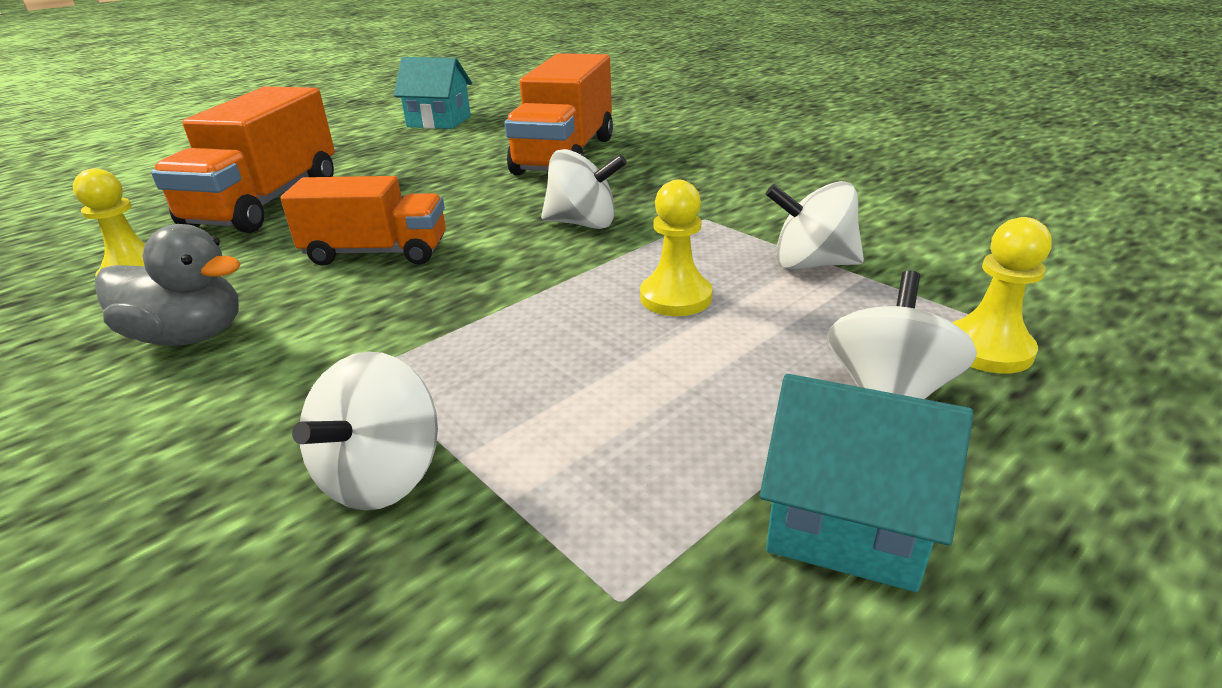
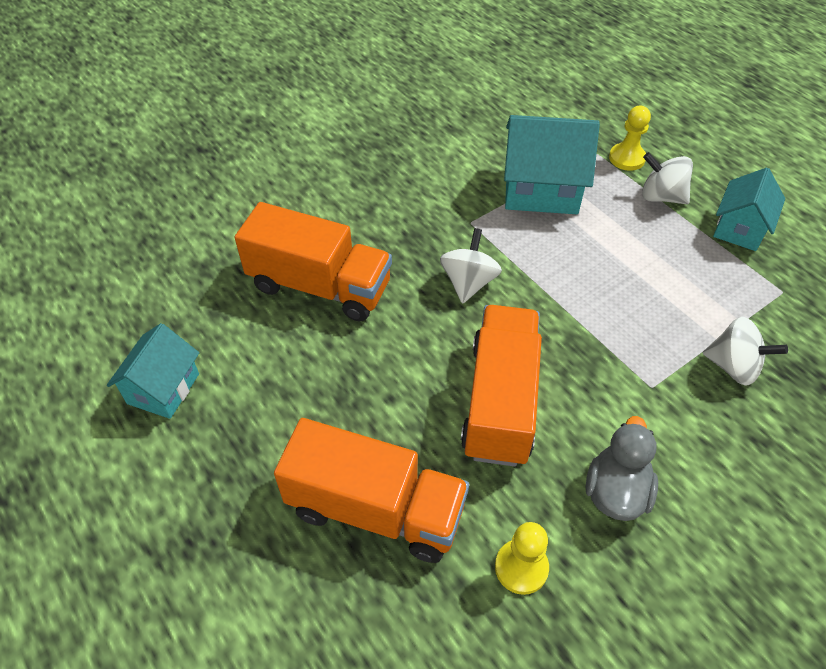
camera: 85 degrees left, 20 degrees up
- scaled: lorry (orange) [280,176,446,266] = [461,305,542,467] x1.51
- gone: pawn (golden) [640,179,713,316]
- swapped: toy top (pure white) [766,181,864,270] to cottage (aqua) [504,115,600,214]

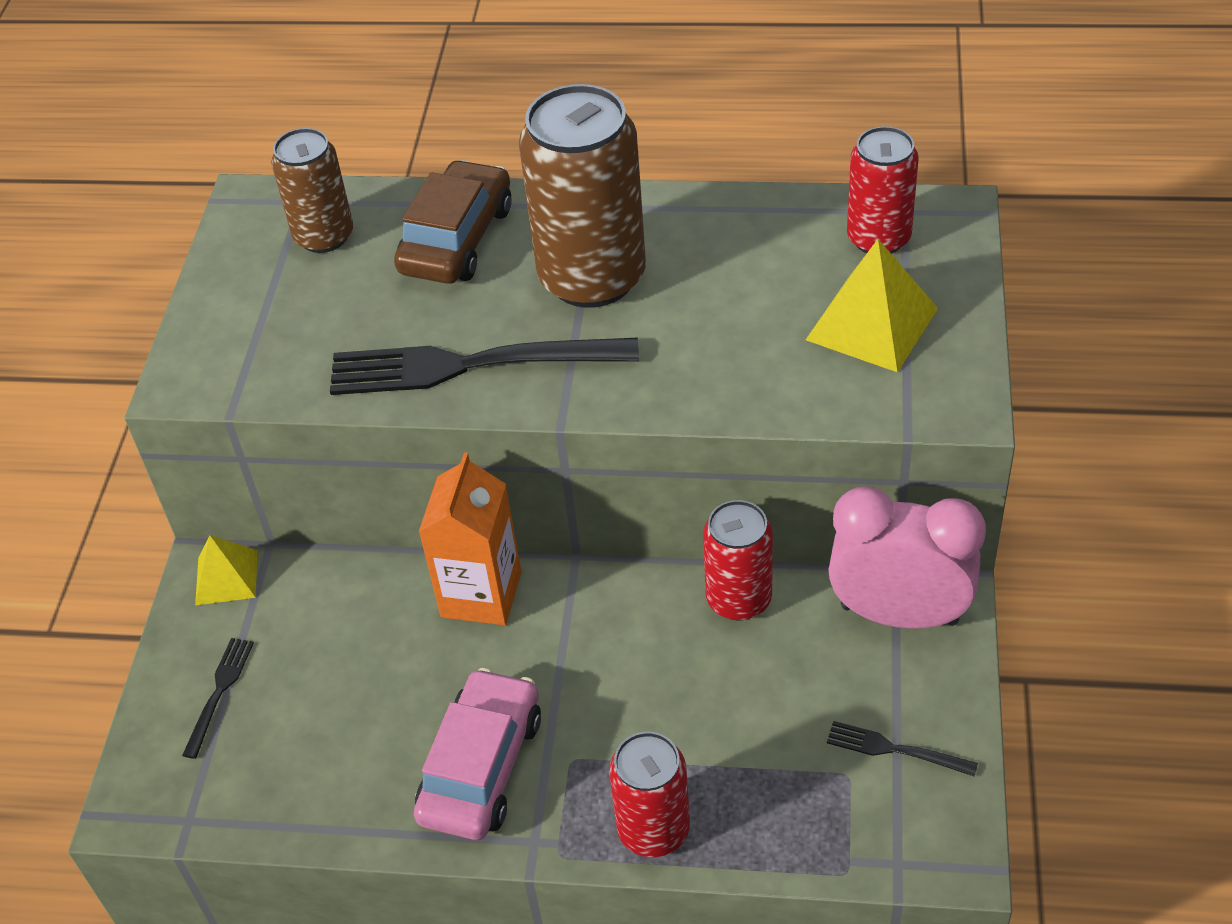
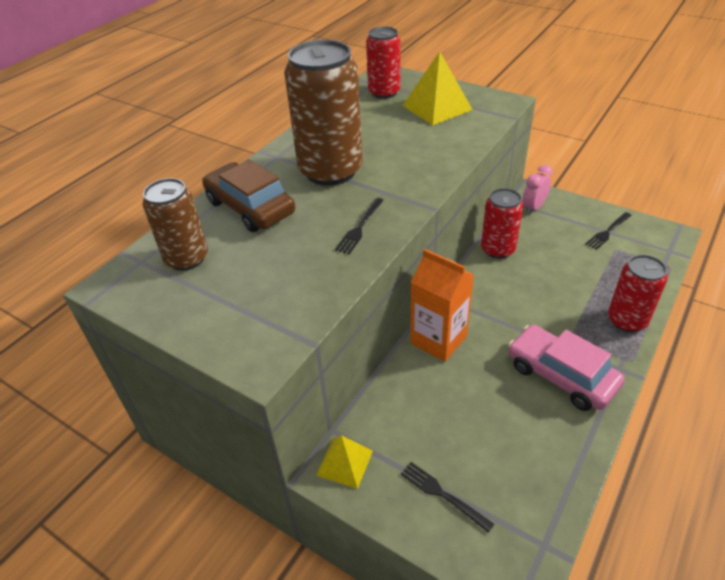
camera: 65 degrees left, 5 degrees down
- scaled: table fork (black) [330,338,639,395] = [335,198,384,254] x0.45
- scaled: alarm clock (pink) [828,486,986,629] = [523,165,553,214] x0.52

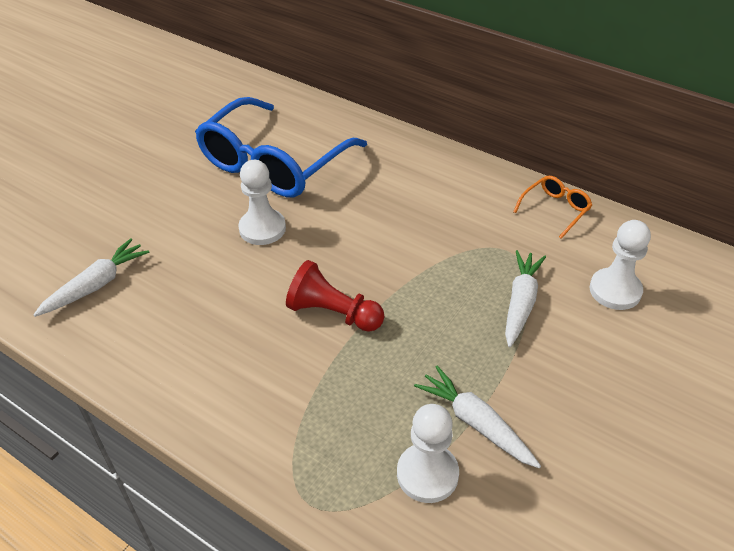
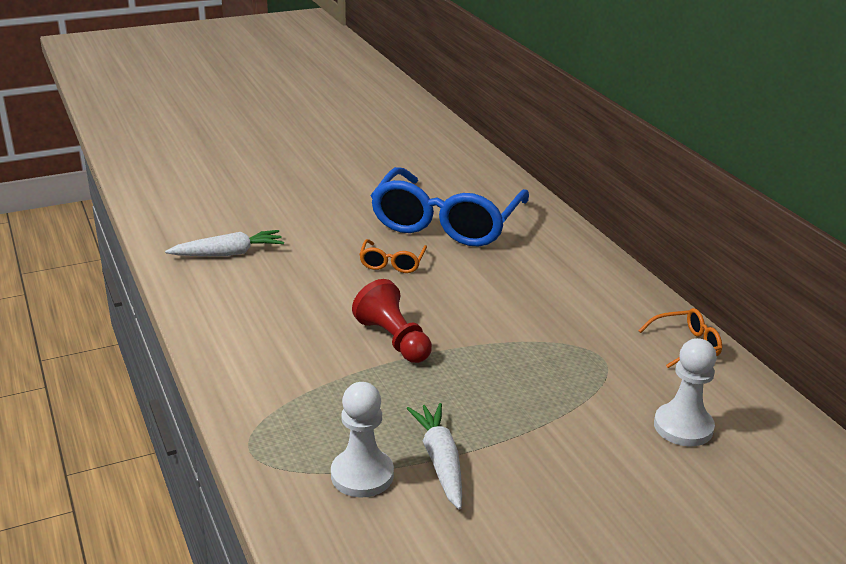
camera: 30 degrees right, 15 degrees down
- rotated: spectacles (royal blue) [195,97,367,198] = [371,167,529,247] 45 degrees counterclockwise
- swapped: pawn (pure white) [238,160,286,245] to spectacles (orange) [359,239,427,273]
- gone: carrot (pure white) [505,250,546,347]

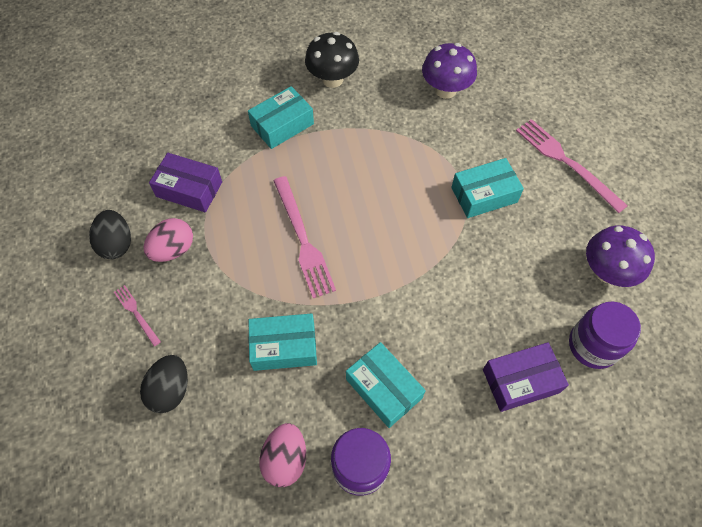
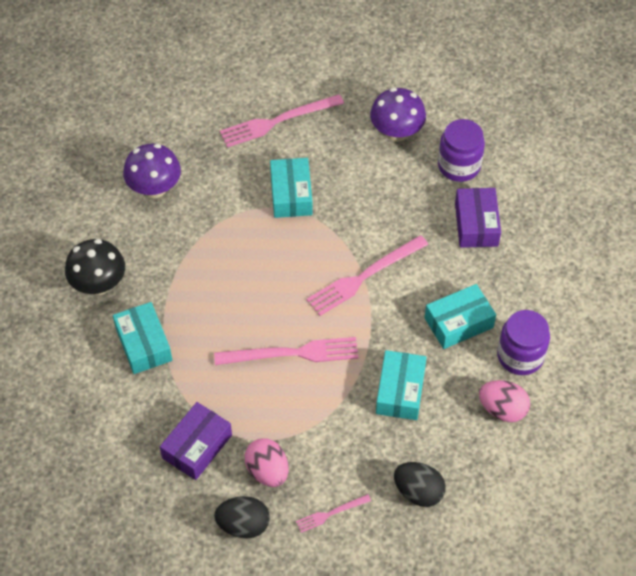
camera: 75 degrees left, 5 degrees down
- new: table fork (pink) [307,235,428,316]

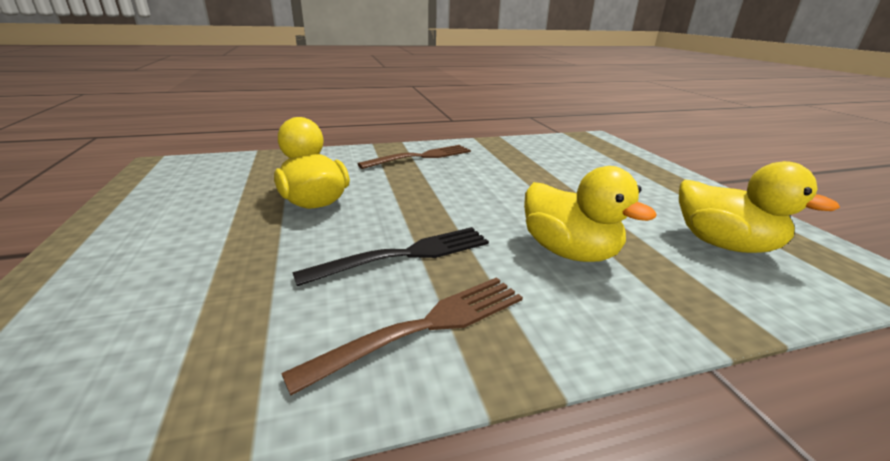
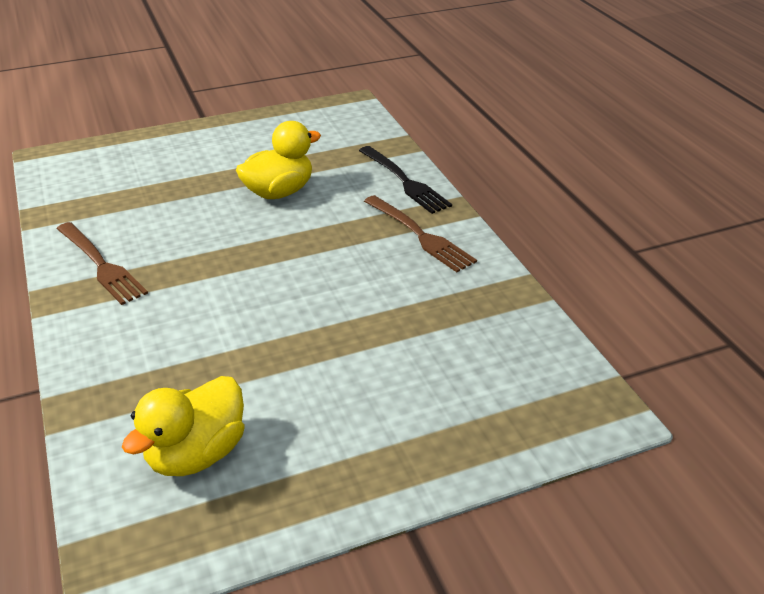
camera: 85 degrees right, 10 degrees up
- gone: rubber duck (golden) [524,166,657,262]
- shifted: table fork (black) [293,227,489,286] to [359,146,452,214]

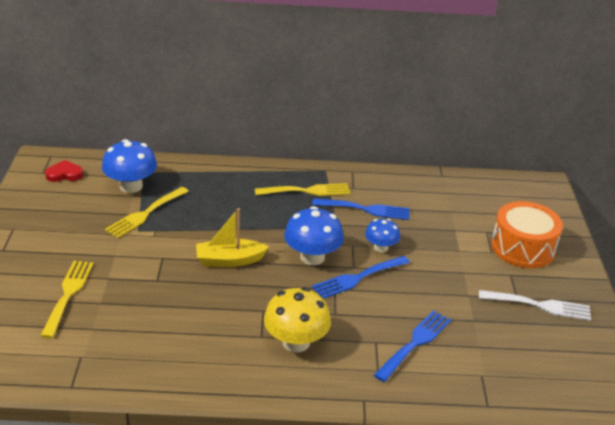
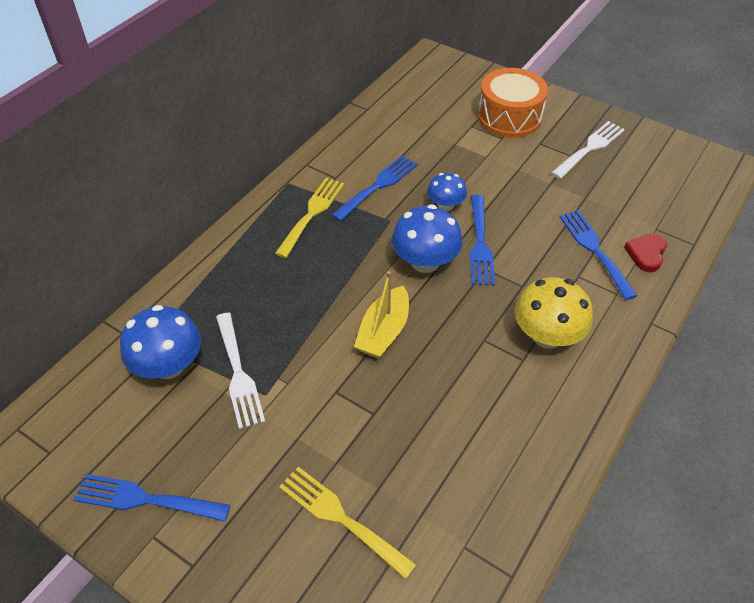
camera: 55 degrees left, 15 degrees up
- shifted: heart shape (crimson) [45,160,83,182] to [624,234,667,272]
- repainted: table fork (golden) [105,187,189,238] to table fork (pure white) [216,313,265,429]
- new: table fork (royal blue) [74,474,230,522]

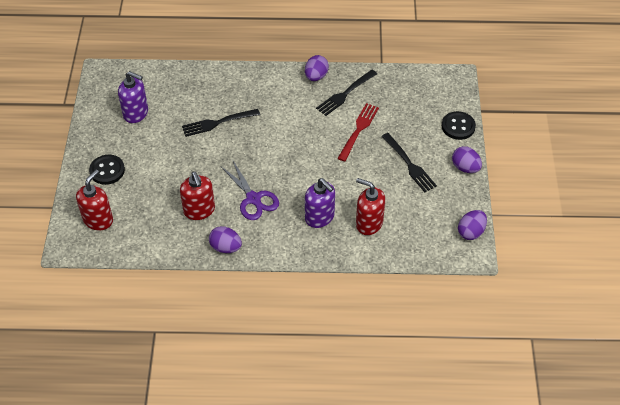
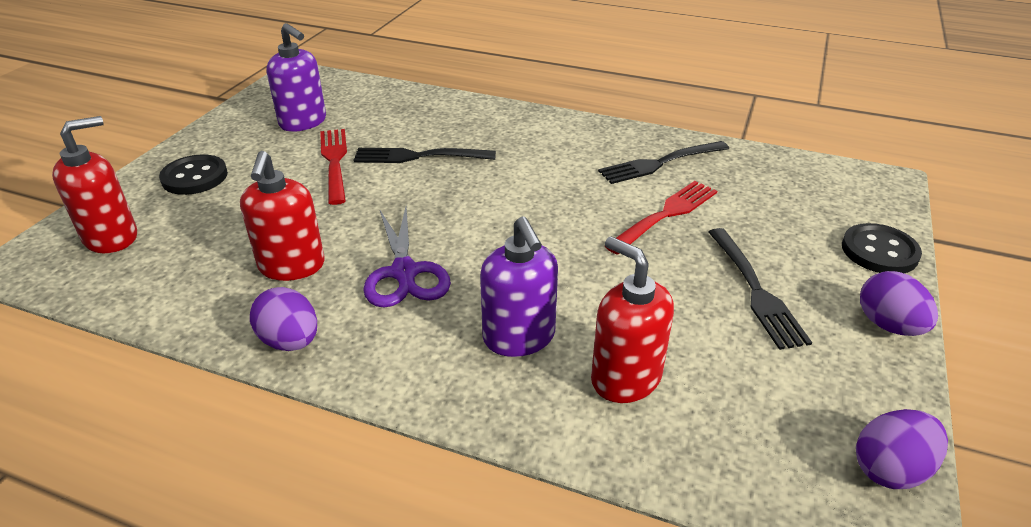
camera: 20 degrees right, 15 degrees down
- gone: egg shape (violet) [305,55,329,81]
- new: table fork (crimson) [320,129,347,205]

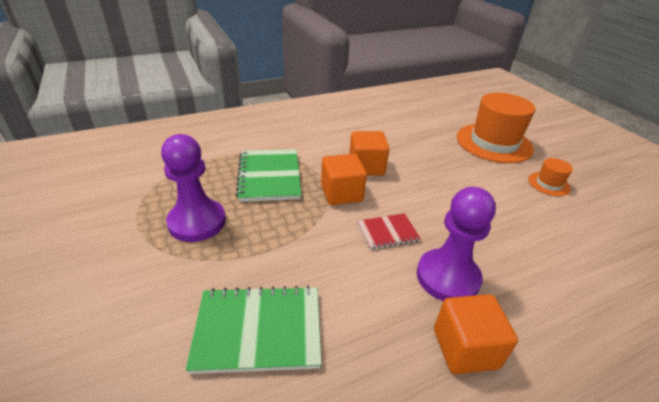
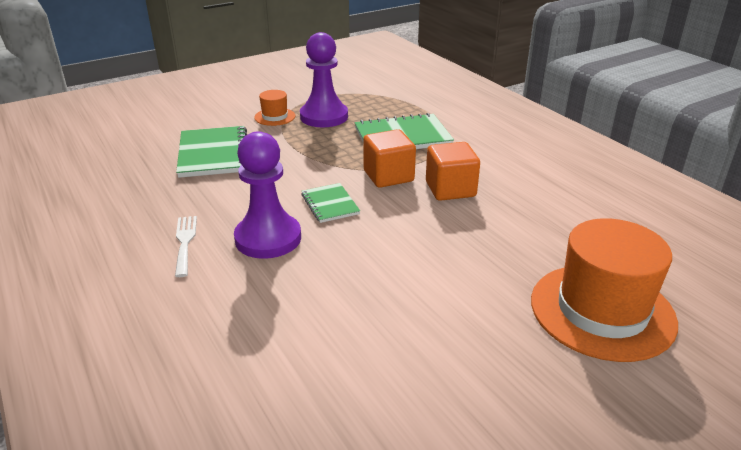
camera: 85 degrees right, 5 degrees down
- shifted: top hat (orange) [528,158,573,196] to [254,90,295,126]
- repainted: notepad (crimson) [357,213,421,250] to notepad (emerald) [301,183,360,223]
- swapped: solid cube (orange) [434,294,518,374] to table fork (pure white) [175,216,197,277]

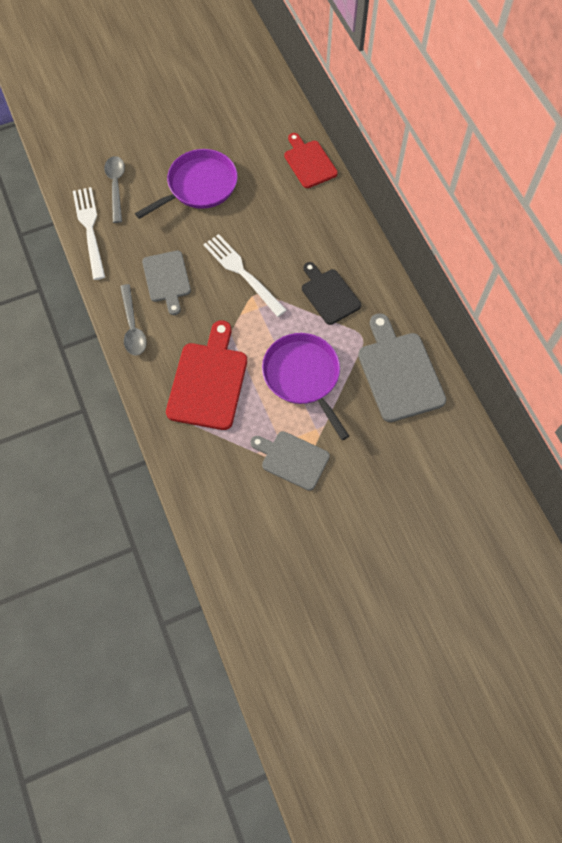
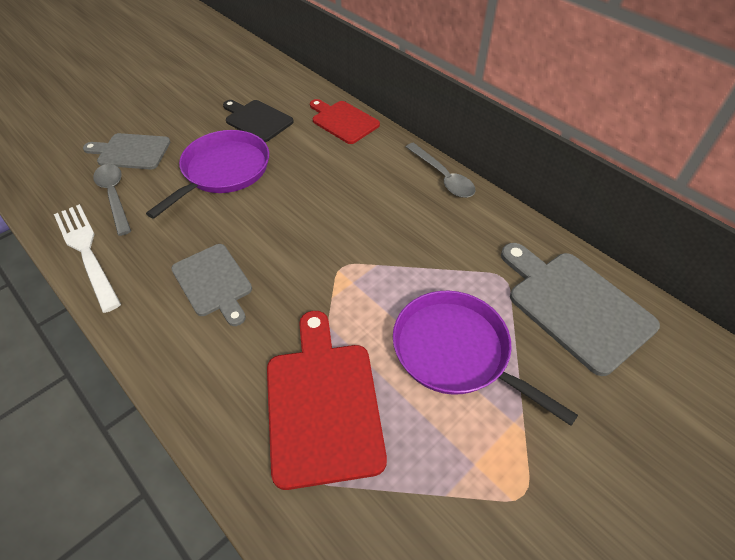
camera: 20 degrees left, 15 degrees down
- gone: table fork (pure white) [203,234,287,317]
- shifted: cutting board (black) [302,262,361,325] to [223,100,294,142]
- shifted: spoon (grey) [120,284,147,355] to [406,143,476,198]
- shifted: cutting board (grey) [250,431,330,491] to [83,133,170,169]

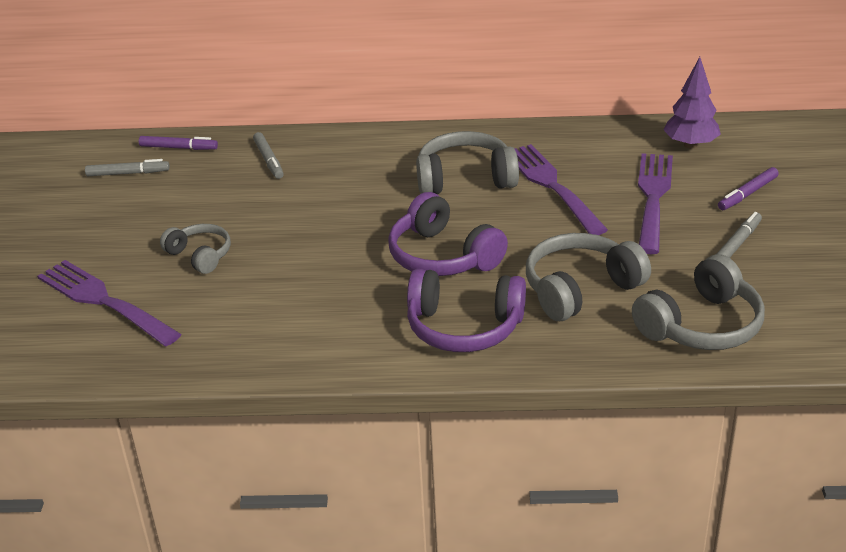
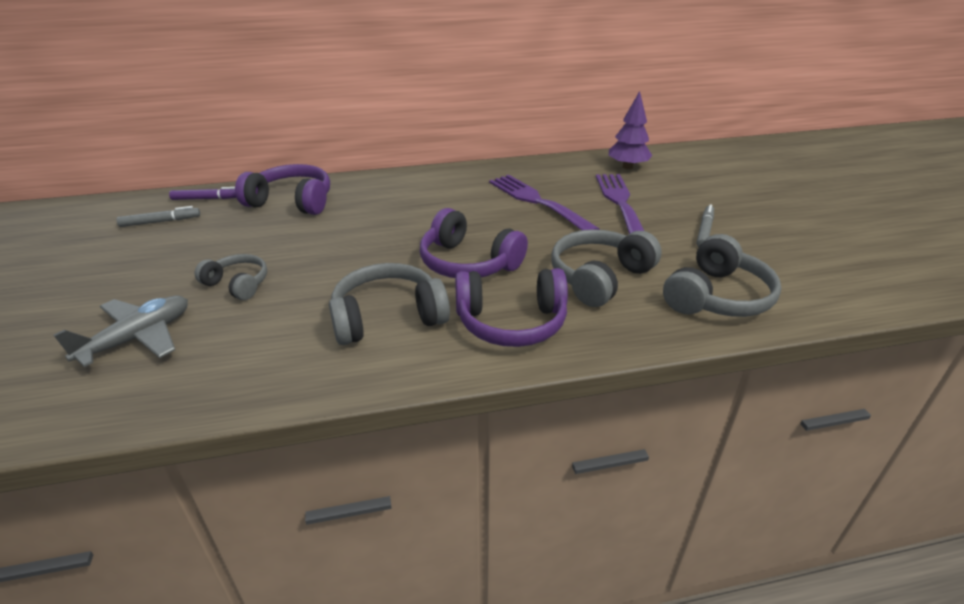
camera: 15 degrees left, 0 degrees up
- shifted: over-ear headphones (grey) [416,131,519,194] to [329,263,450,345]
- swapped: felt pen (grey) [253,132,284,179] to over-ear headphones (violet) [235,164,330,215]
- gone: felt pen (violet) [718,167,779,210]
- swapped: table fork (violet) [37,260,181,346] to toy plane (grey) [54,296,188,367]

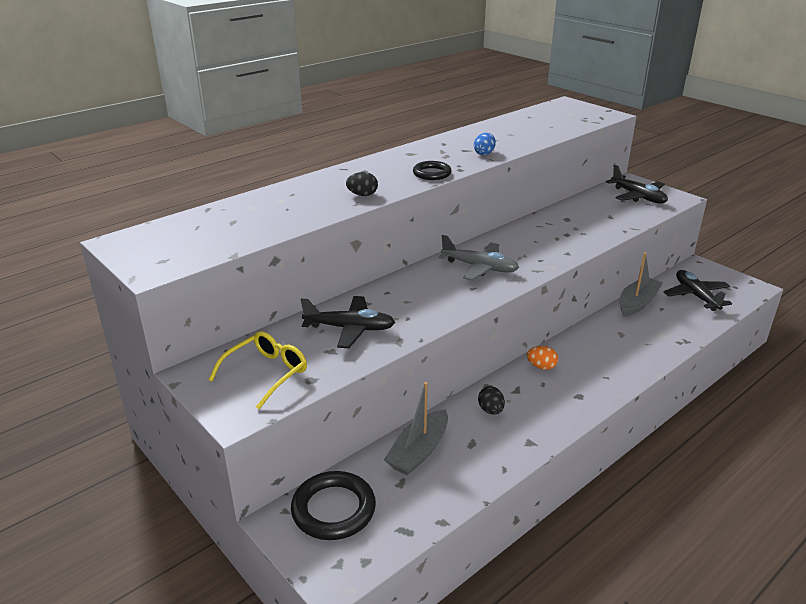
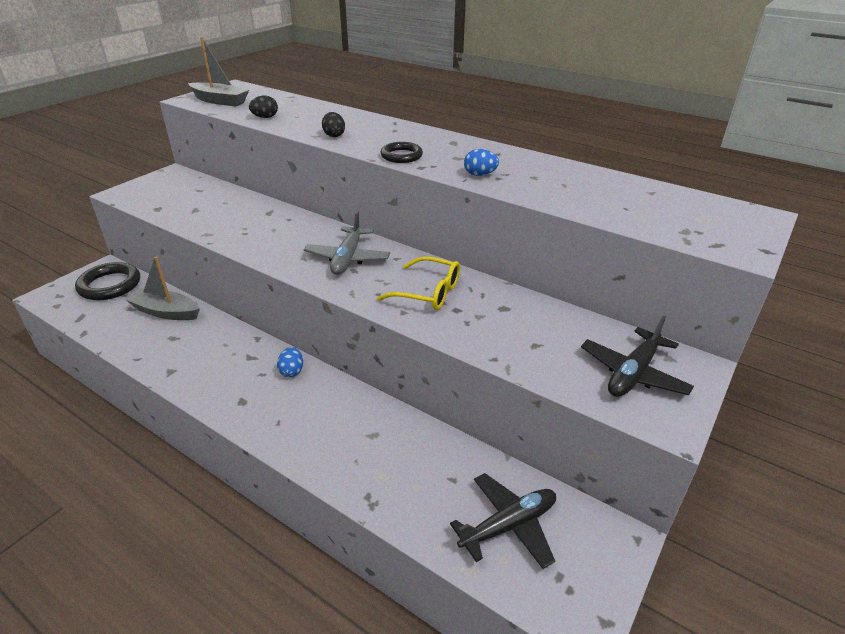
camera: 75 degrees right, 5 degrees up
- shifted: sailboat (grey) [619,252,663,317] to [188,37,249,107]
- gone: toy plane (black) [301,296,395,348]
- shifted: spectacles (golden) [209,331,307,409] to [377,256,460,310]
- repainted: egg shape (orange) [527,346,558,370] to egg shape (royal blue) [277,347,303,377]
- shifted: egg shape (black) [478,386,505,415] to [249,95,278,118]

